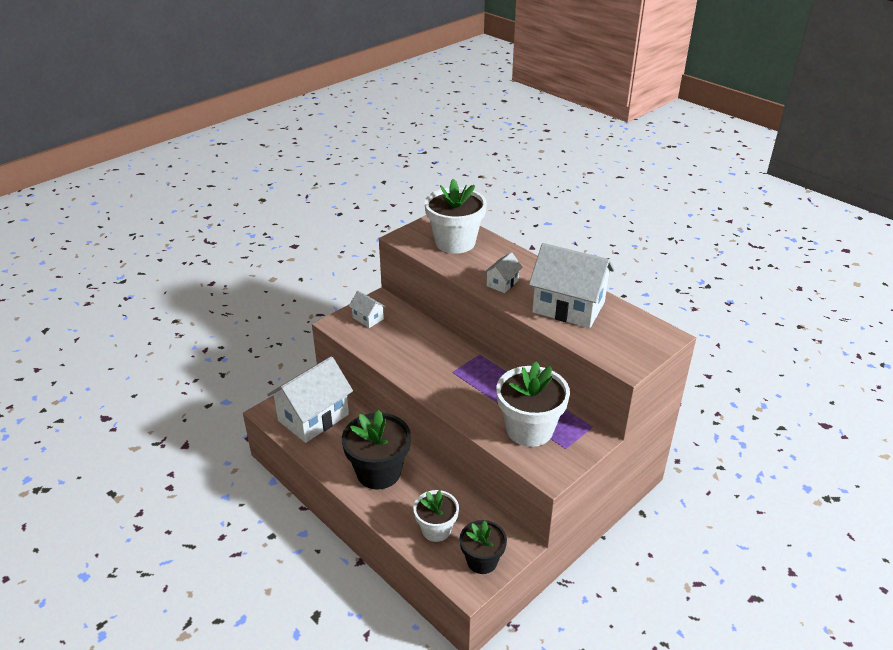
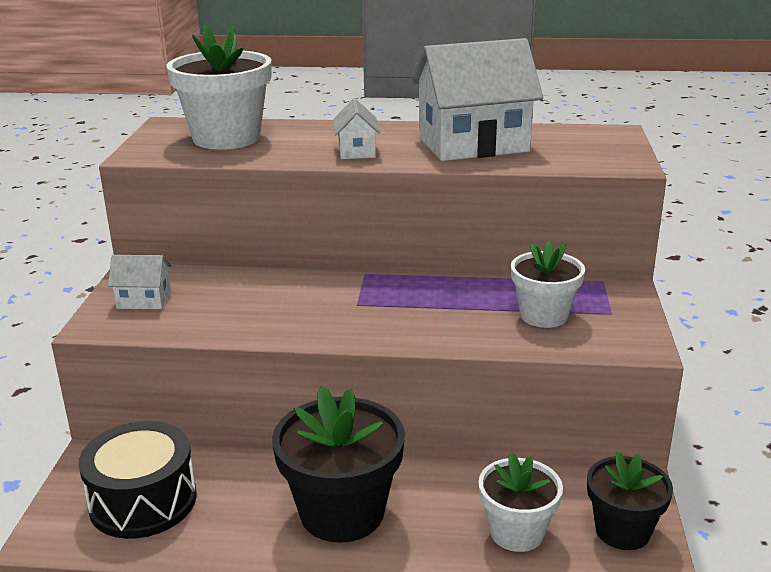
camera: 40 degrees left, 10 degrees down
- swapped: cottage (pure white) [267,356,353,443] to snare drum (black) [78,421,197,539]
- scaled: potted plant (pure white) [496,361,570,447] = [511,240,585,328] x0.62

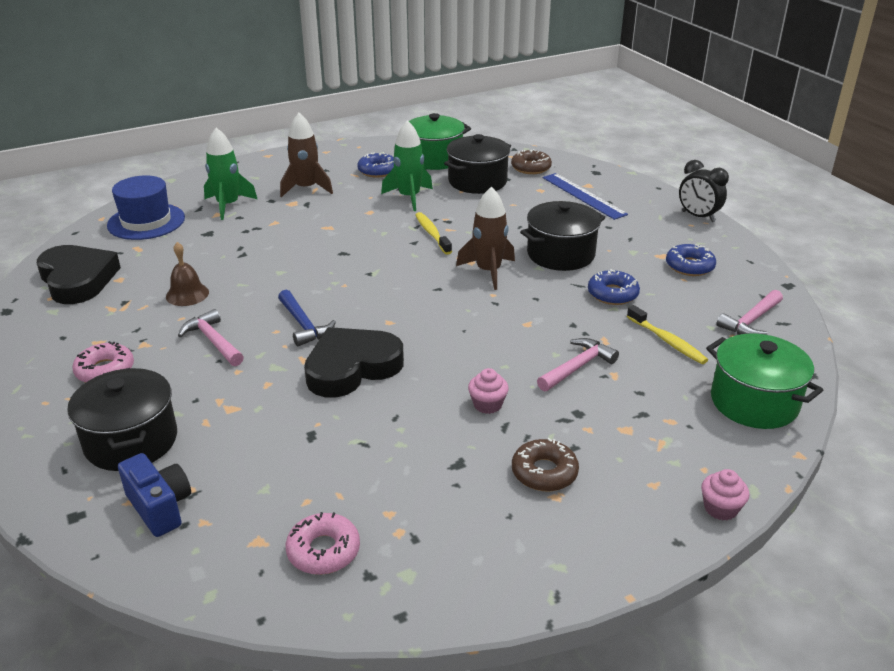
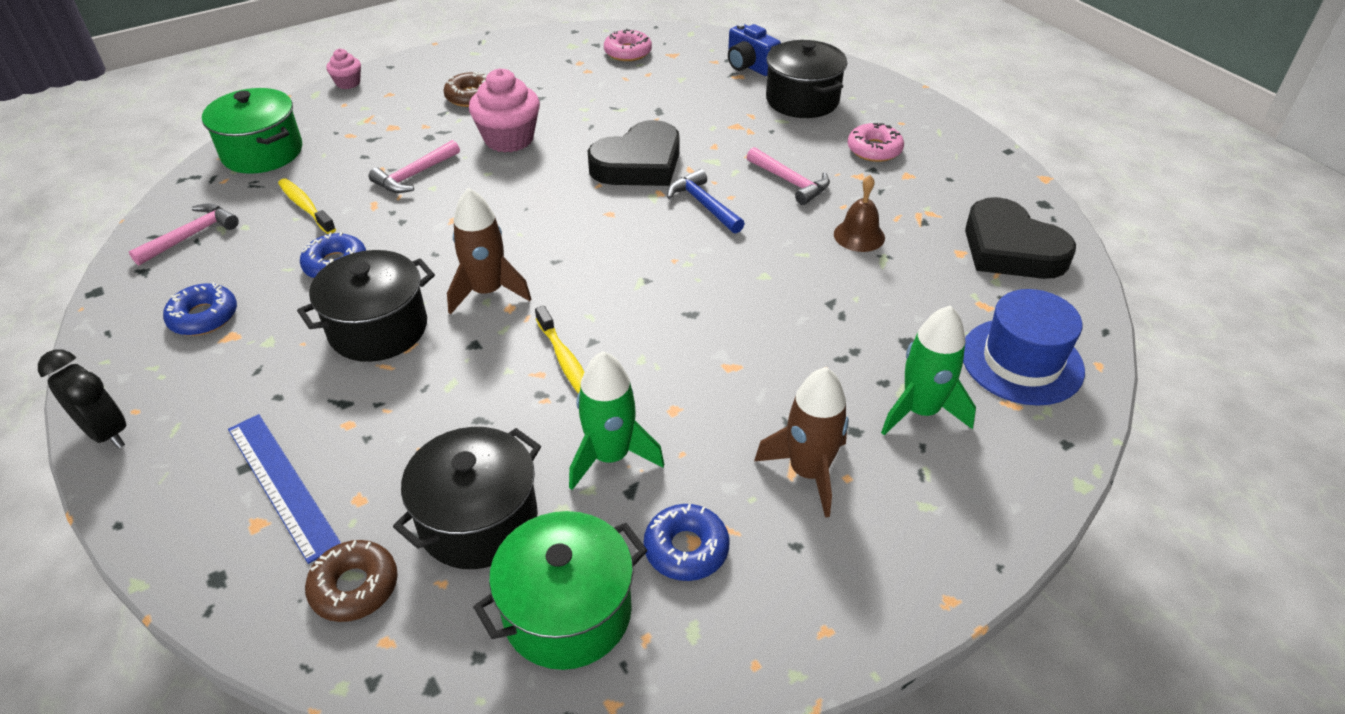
camera: 175 degrees right, 10 degrees up
- scaled: muffin (pink) [468,368,509,414] = [469,68,540,153] x1.91

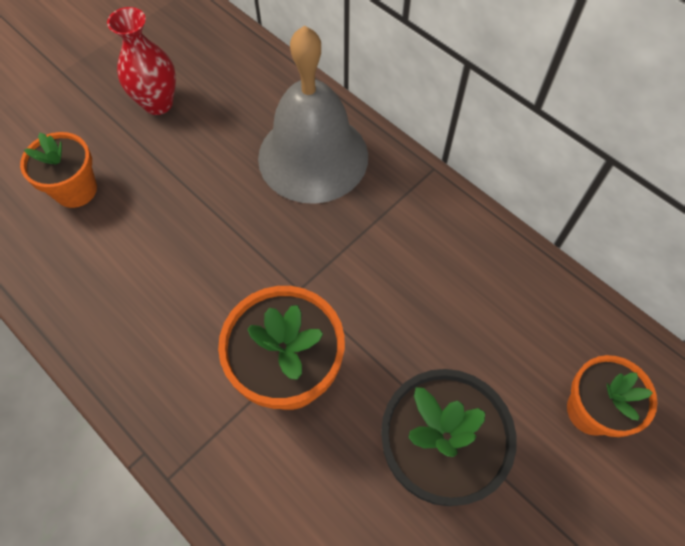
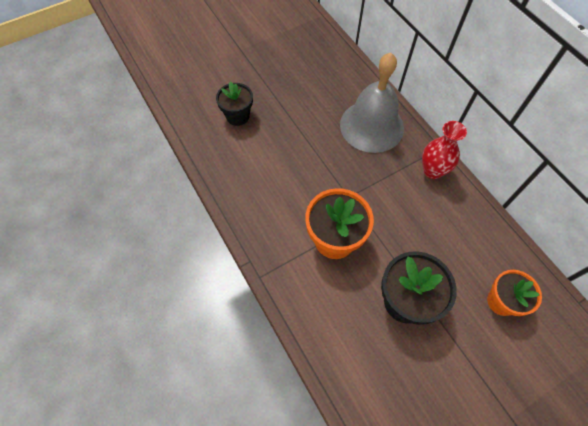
camera: 15 degrees right, 0 degrees up
- shifted: flower vase (crimson) [107,7,176,115] to [422,121,467,179]
- repainted: potted plant (orange) [20,132,97,208] to potted plant (black) [216,81,253,126]

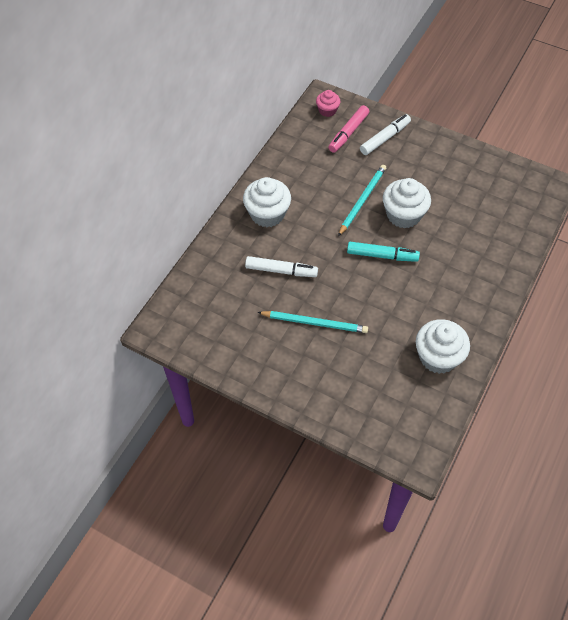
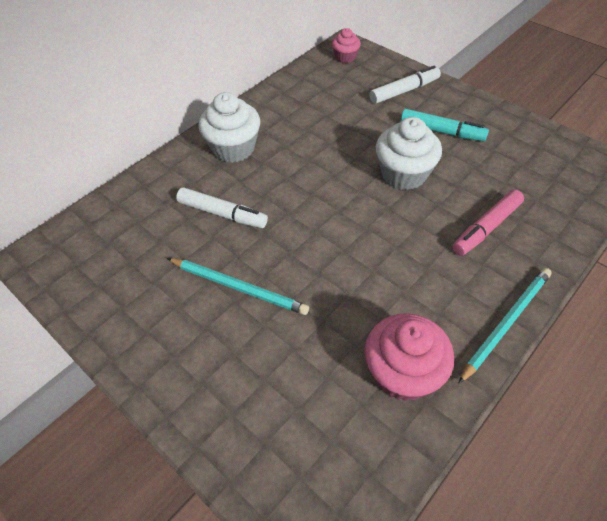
camera: 15 degrees right, 5 degrees down
- shifted: felt pen (pink) [328,105,369,153] to [452,190,524,256]
- shifted: wooden pencil (aqua) [338,165,386,236] to [458,268,552,384]
- shifted: felt pen (aqua) [347,242,420,262] to [401,109,489,141]
- repainted: muffin (pure white) [416,319,470,374] to muffin (pink) [365,314,454,401]

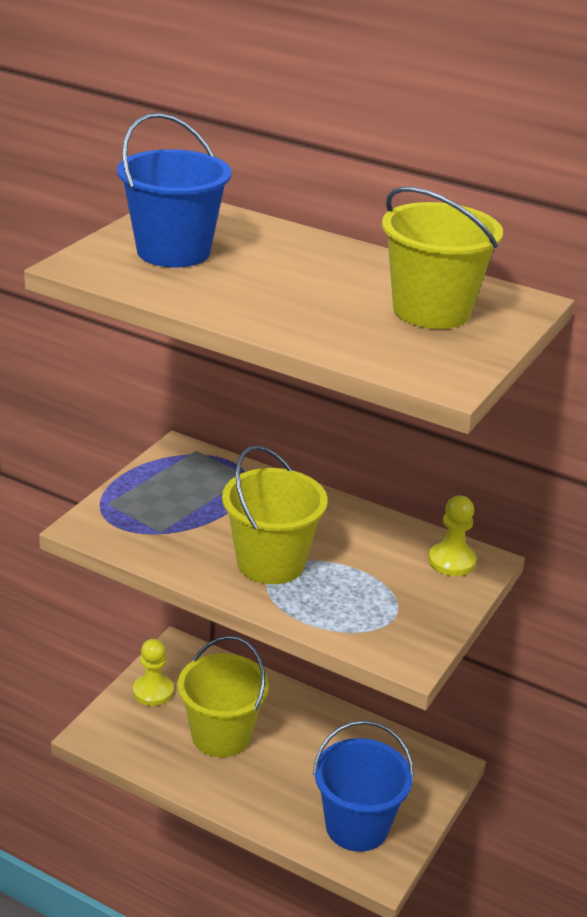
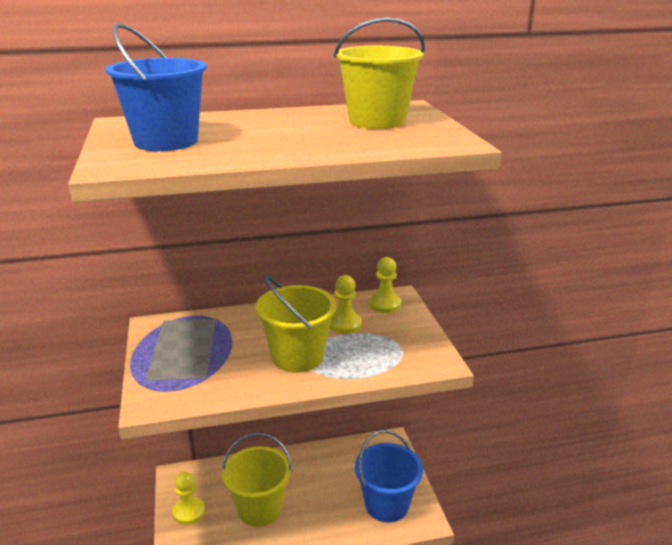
camera: 40 degrees left, 5 degrees down
- new: pawn (golden) [329,275,362,334]

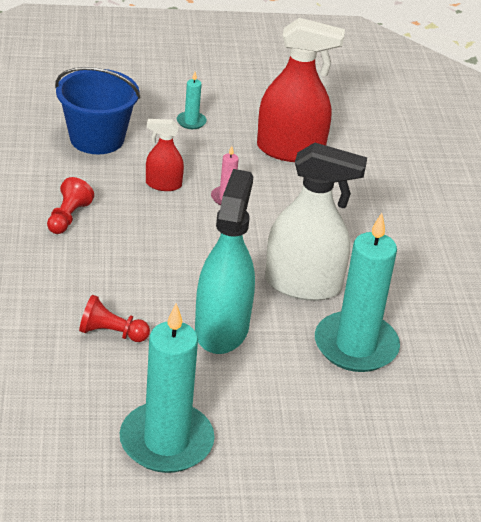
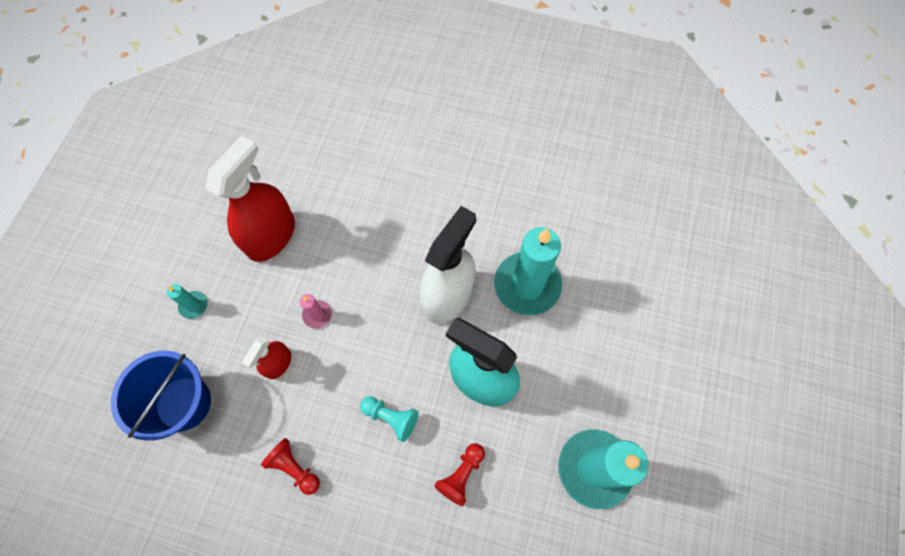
camera: 65 degrees left, 30 degrees up
- new: pawn (aqua) [360,396,419,442]

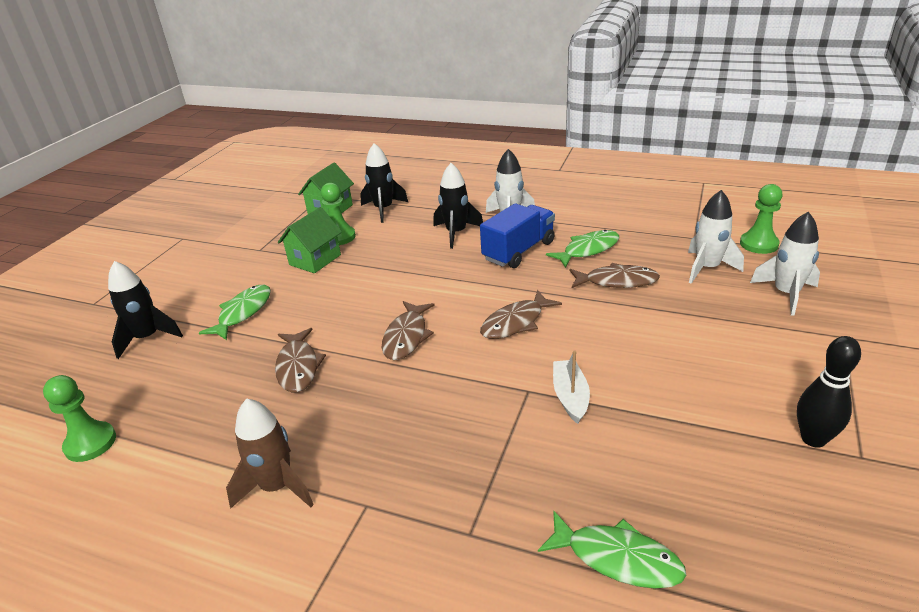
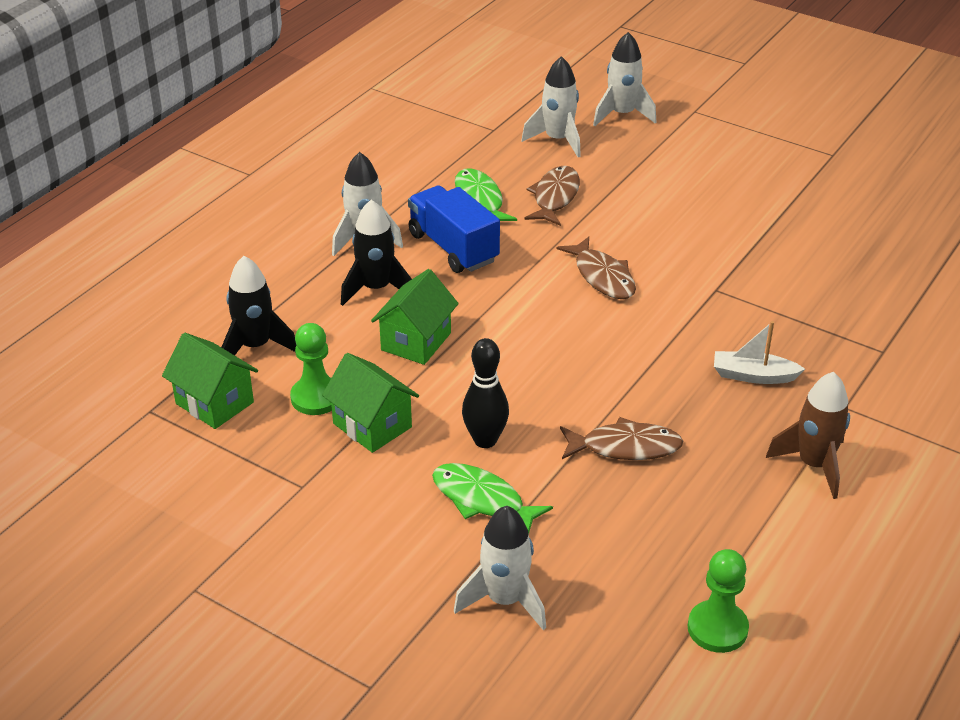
camera: 80 degrees left, 5 degrees up
- gone: pawn (emerald) [740,184,782,254]
- repainted: toy rocket (black) [108,261,183,359] to toy rocket (pure white) [454,506,546,630]
- gone: toy fish (dark brown) [382,301,435,360]
- shifted: bowling pin (black) [797,336,861,448] to [462,338,509,448]
- shifted: sailboat (pure white) [553,351,590,424] to [714,321,805,384]
- gone: toy fish (emerald) [538,510,686,589]
- new: cottage (emerald) [371,269,459,365]

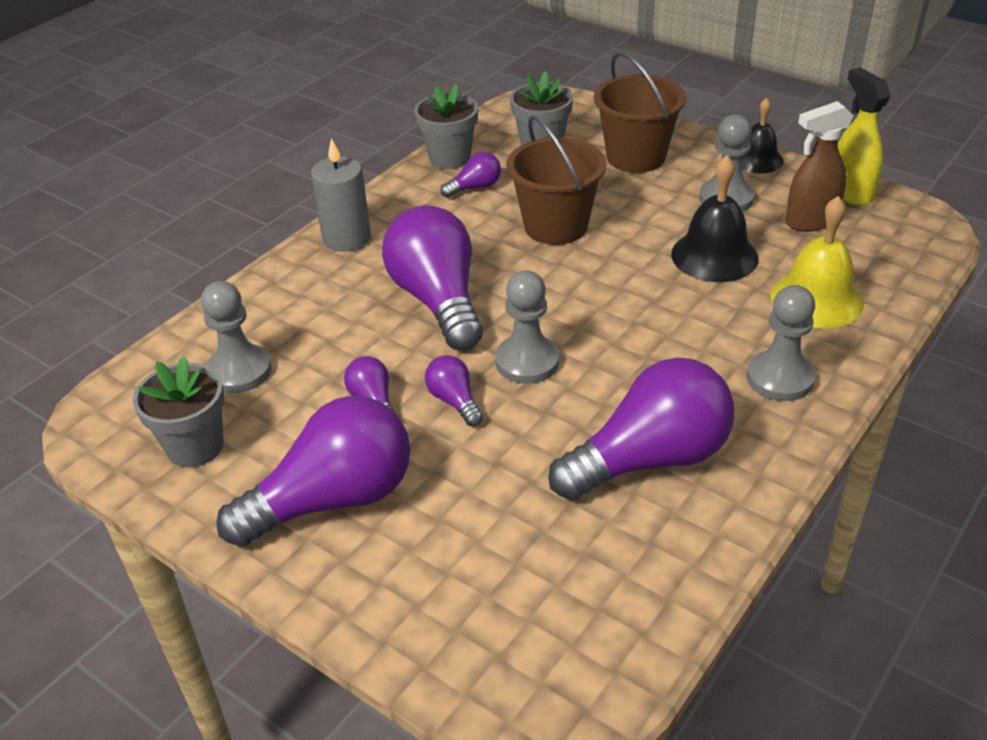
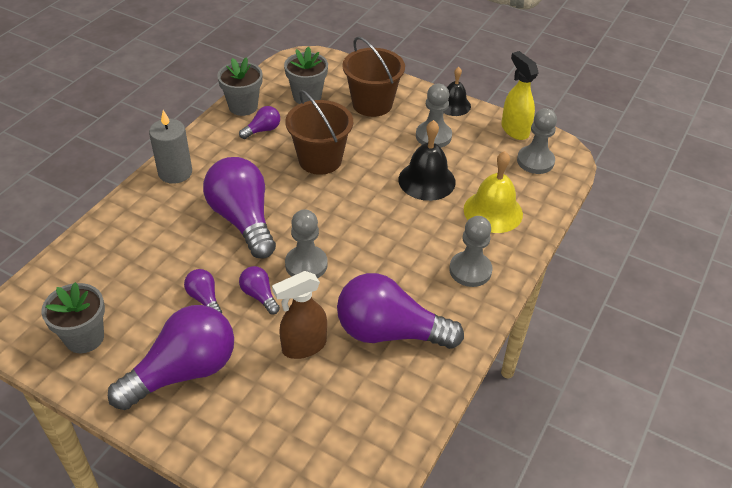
camera: 10 degrees left, 5 degrees up
- shifted: spray bottle (dark brown) [786,101,853,232] to [272,271,327,359]
- shifted: pawn (grey) [201,281,272,393] to [517,108,557,174]
- rotated: light bulb (violet) [548,357,735,500] = [337,273,464,349] 135 degrees counterclockwise

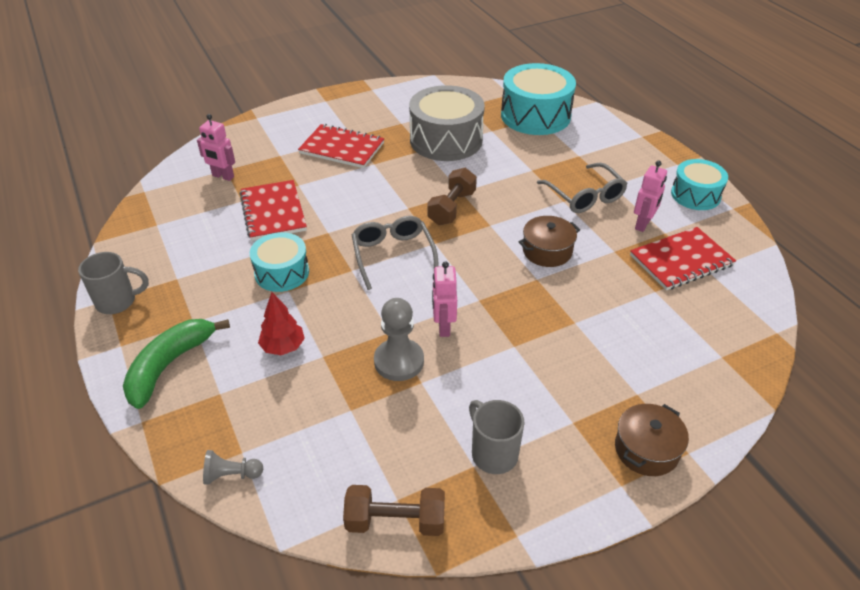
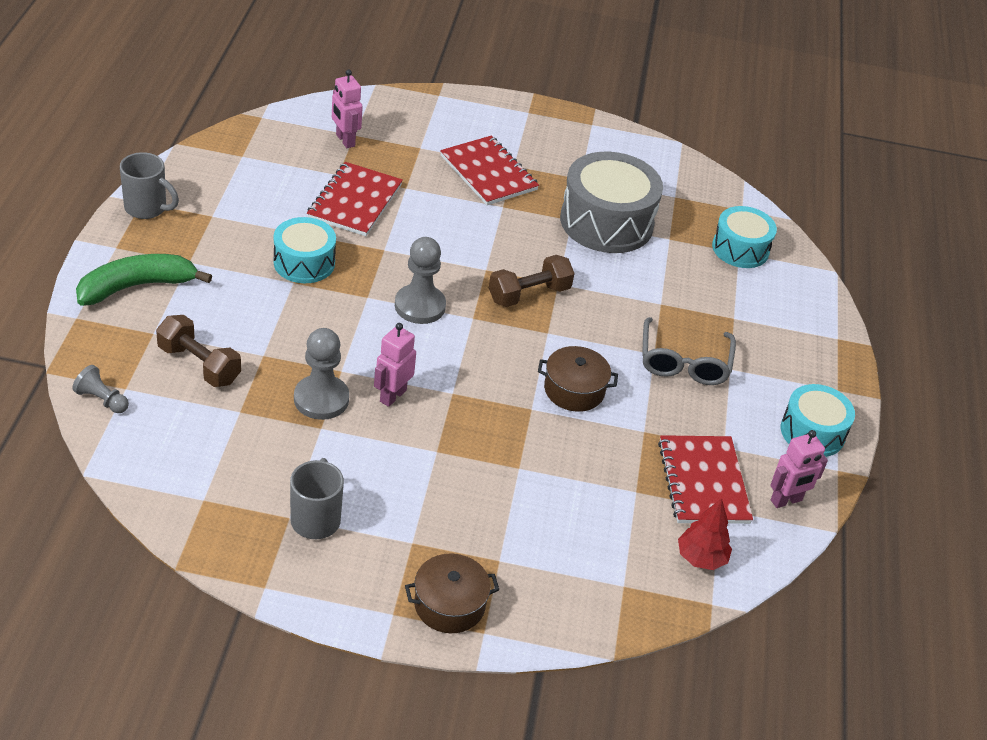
camera: 30 degrees right, 0 degrees up
- scaled: snare drum (aqua) [501,63,576,135] = [712,206,777,268] x0.61
- shifted: toy robot (pink) [634,161,667,232] to [770,430,828,508]
- swapped: spectacles (grey) [352,216,439,290] to pawn (grey) [395,237,446,324]
- rotated: notepad (crimson) [630,227,736,290] = [658,435,753,524] 75 degrees clockwise
- shifted: fir tree (crimson) [258,292,305,355] to [678,498,732,570]
- shifted: free weight (dark brown) [343,485,445,536] to [156,315,241,387]

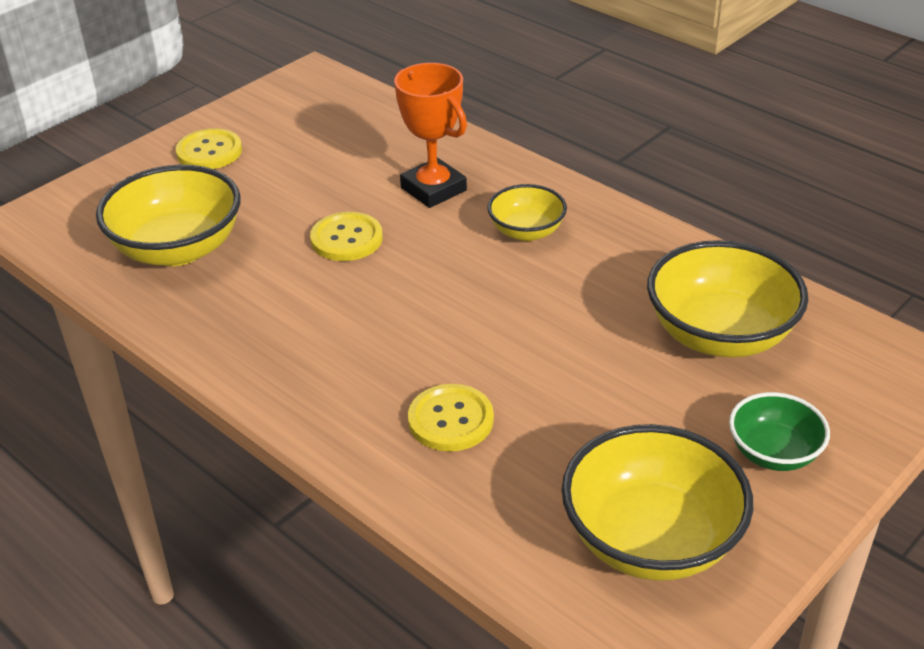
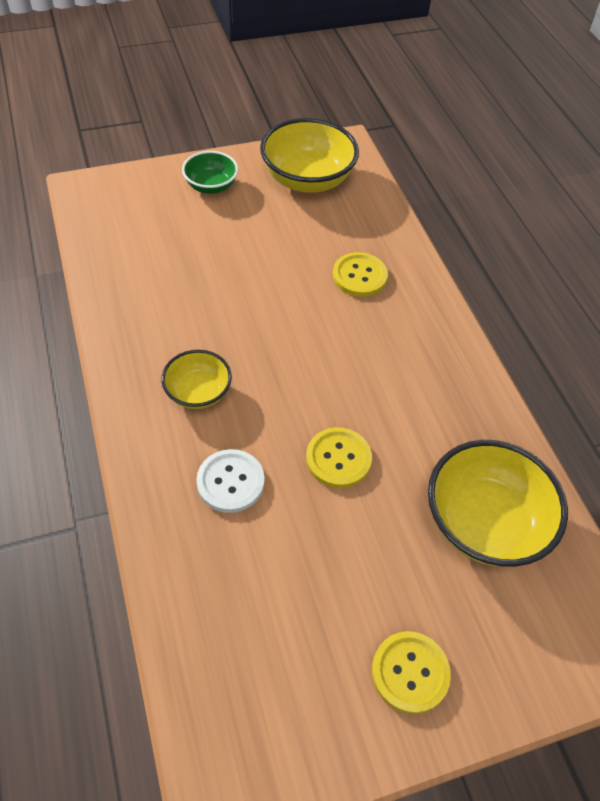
camera: 155 degrees left, 15 degrees up
- swapped: trophy (orange) [394,63,467,208] to shirt button (pure white) [196,449,264,513]
- gone: bowl (golden) [647,240,808,357]

